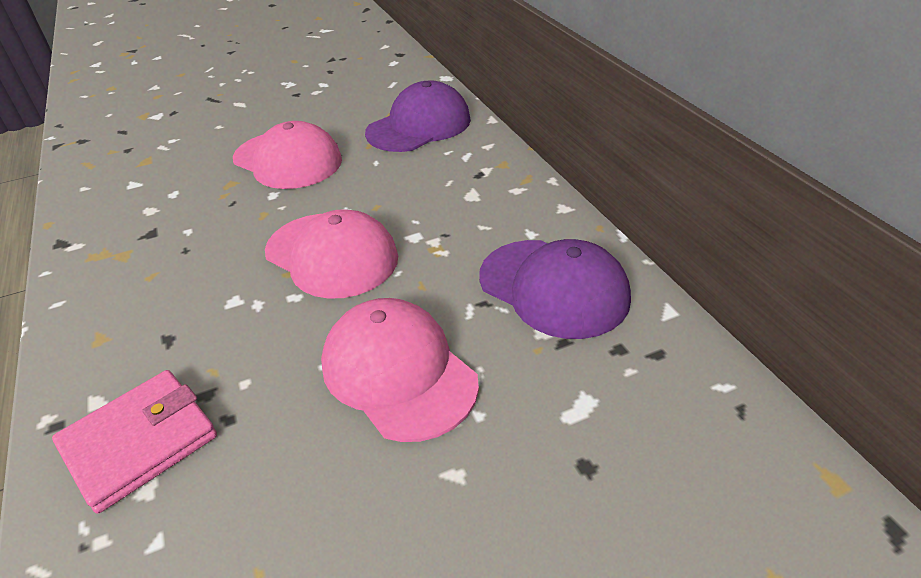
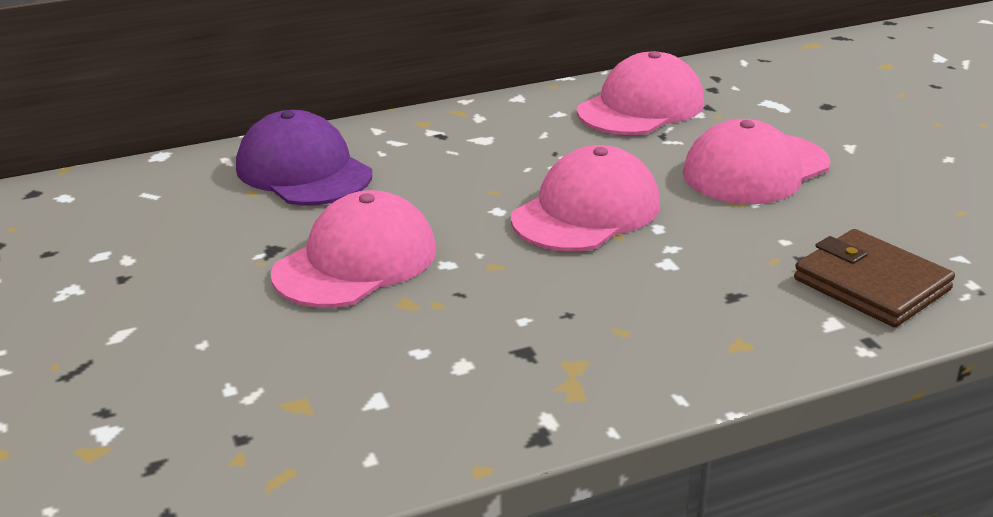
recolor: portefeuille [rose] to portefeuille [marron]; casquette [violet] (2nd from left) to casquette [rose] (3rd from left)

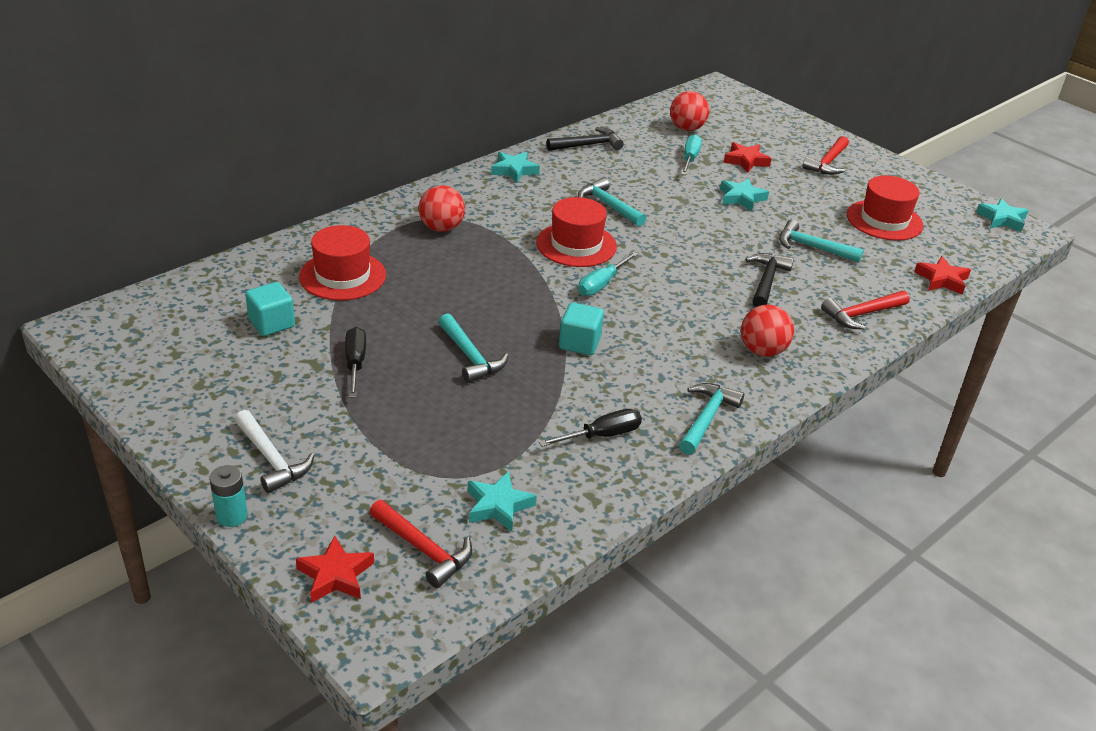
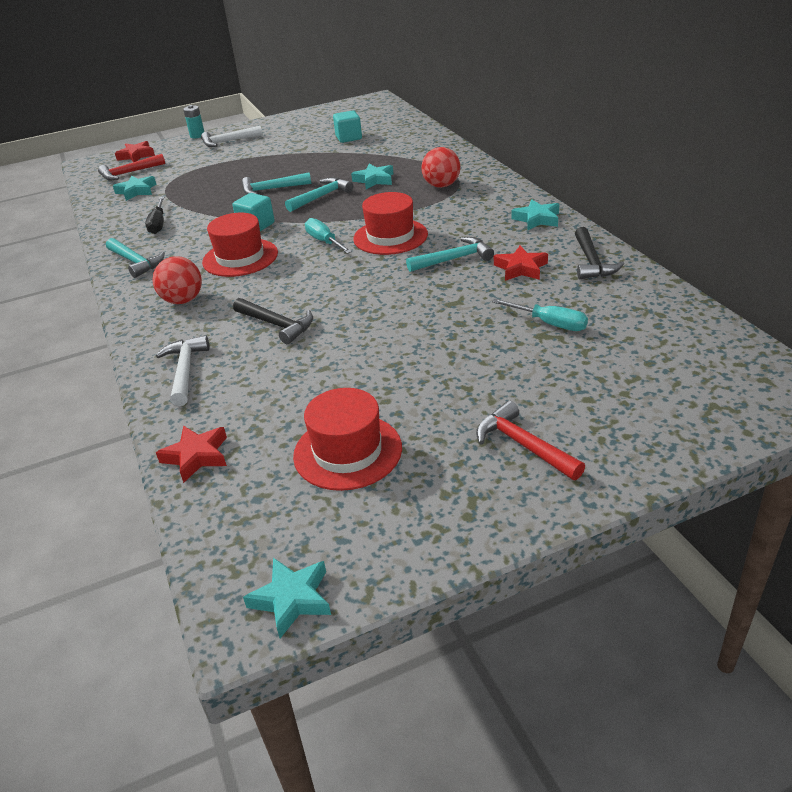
delete: tournevis [noir] (1st from left); balle [rouge] (2nd from left)
move: chapeau [rouge] (1st from left); étoile [turquoise] (3rd from left); étoile [rouge] (2nd from left in the first image) to étoile [rouge] (3rd from left); marteau [turquoise] (4th from left in the first image) to marteau [turquoise] (3rd from left)
recolor: marteau [rouge] (3rd from left) to marteau [blanc] (1st from left)

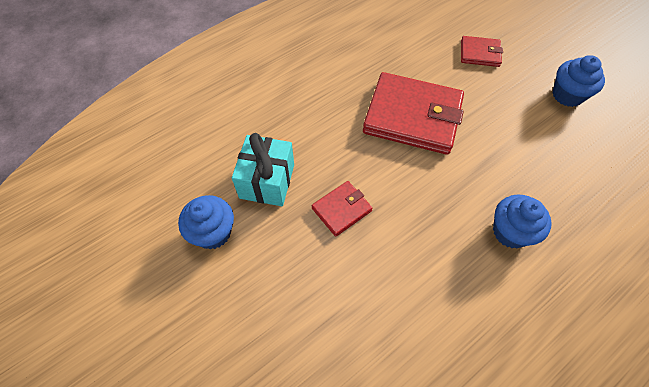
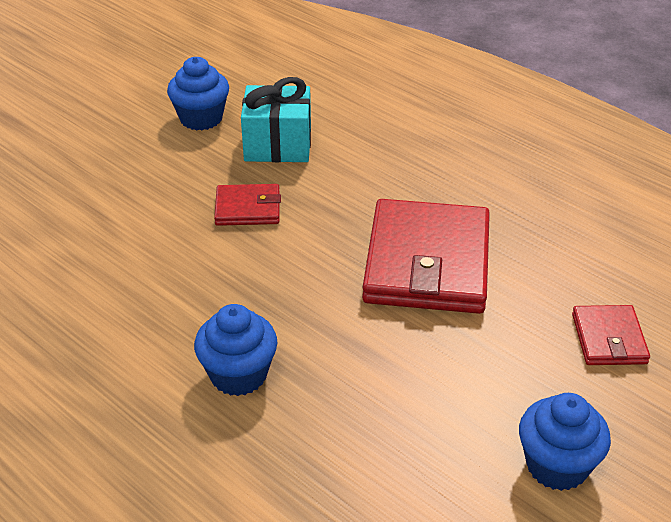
rotate: portefeuille [rouge] (1st from left) 45 degrees counterclockwise

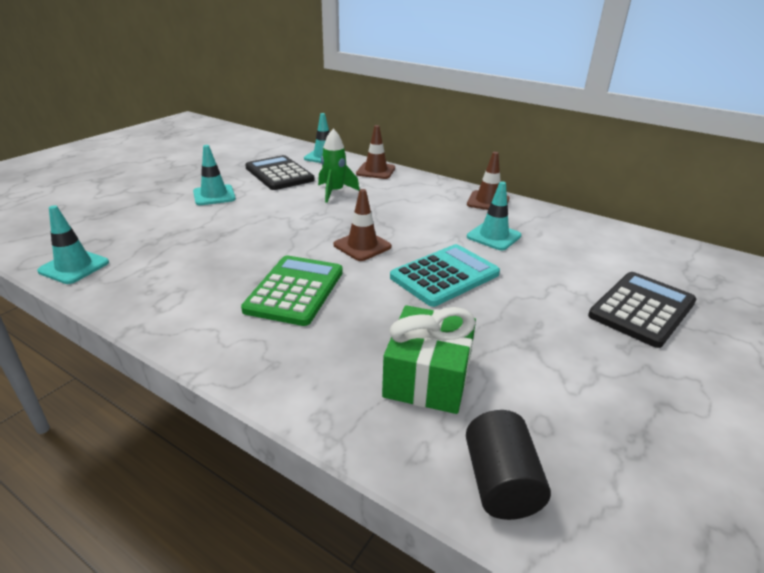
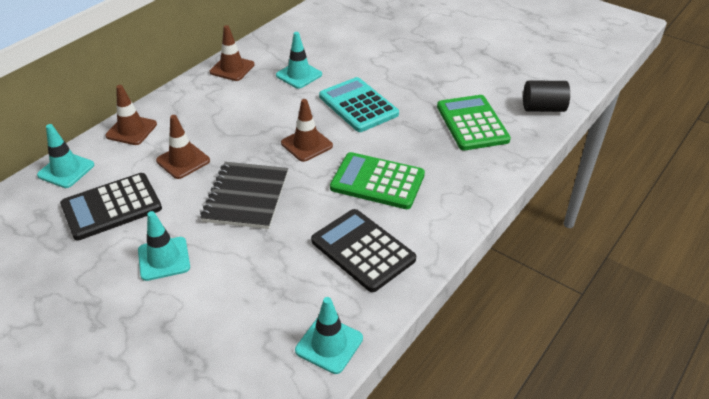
insert: carnet [noir]
move: calculatrice [noir] (2nd from left)
replace: fusée [vert] to cône de chantier [marron] (2nd from left); cadeau [vert] to calculatrice [vert] (2nd from left)

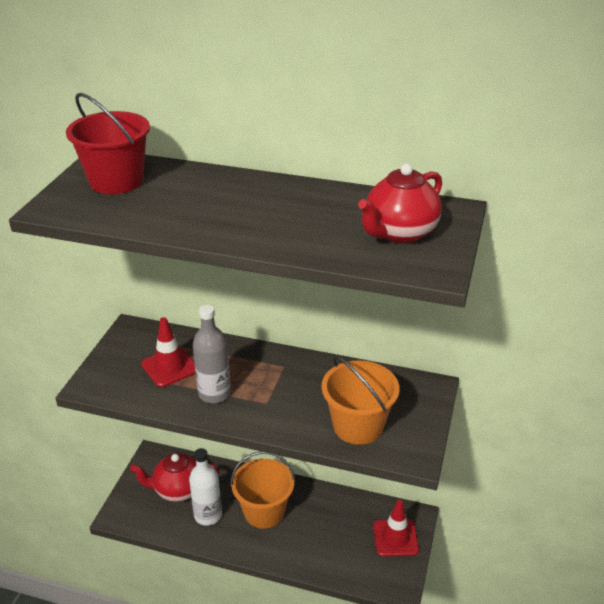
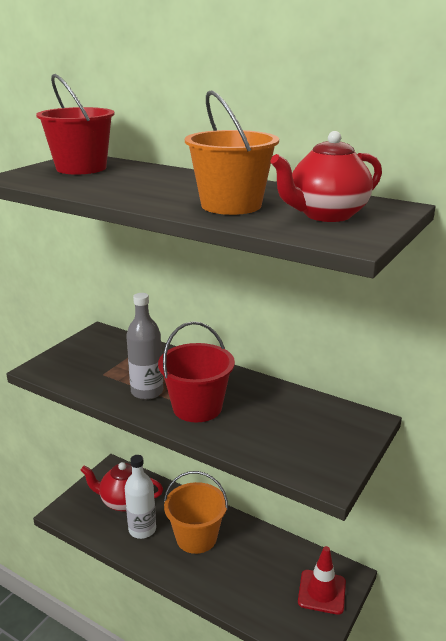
delete: cône de chantier [rouge] (1st from left)
insert: seau [rouge] (2nd from left)
move: seau [orange] (2nd from left)

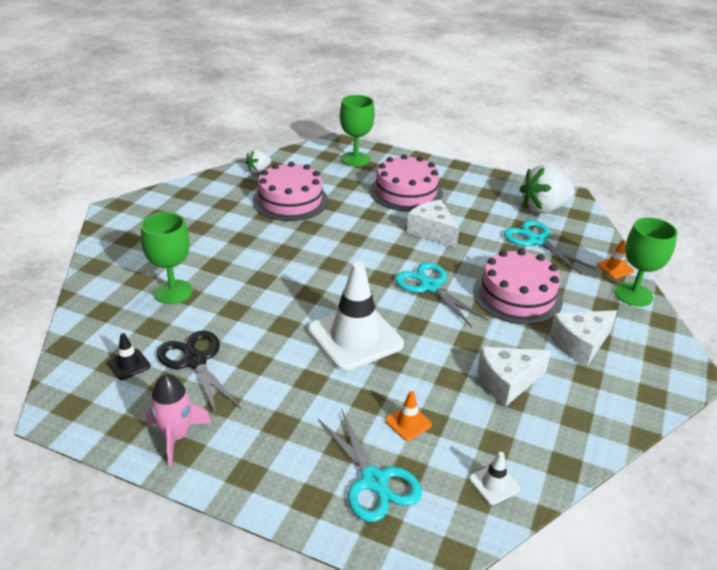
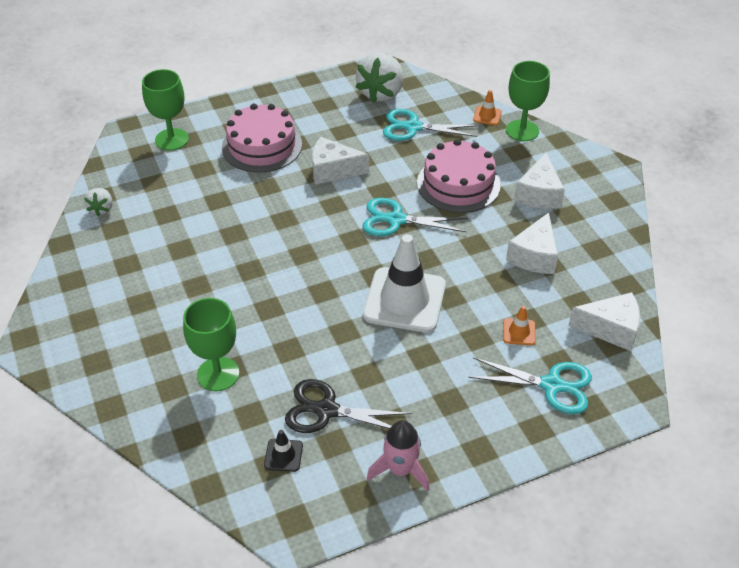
delete: gâteau [rose] (1st from left)
replace: cône de chantier [blanc] (2nd from left) to fromage [blanc] (4th from left)

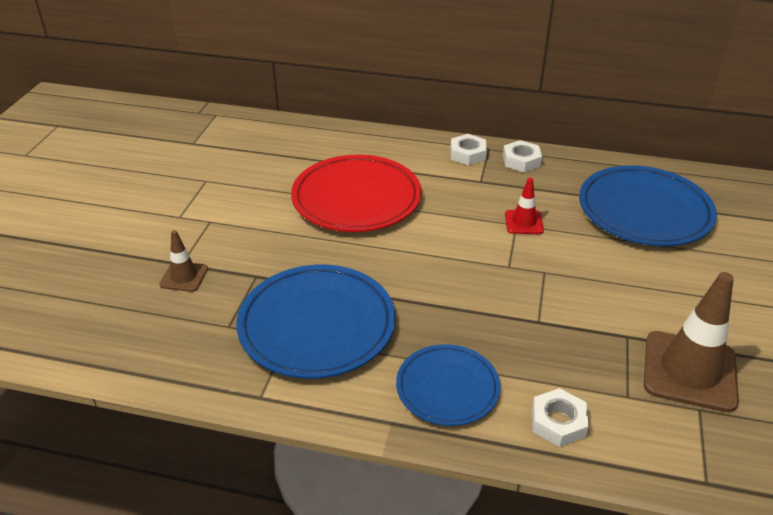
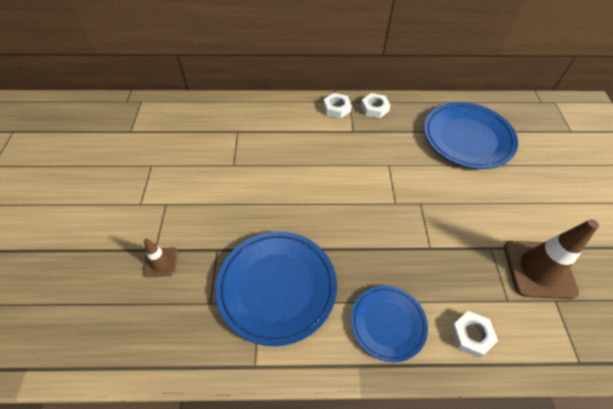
delete: assiette [rouge]; cône de chantier [rouge]

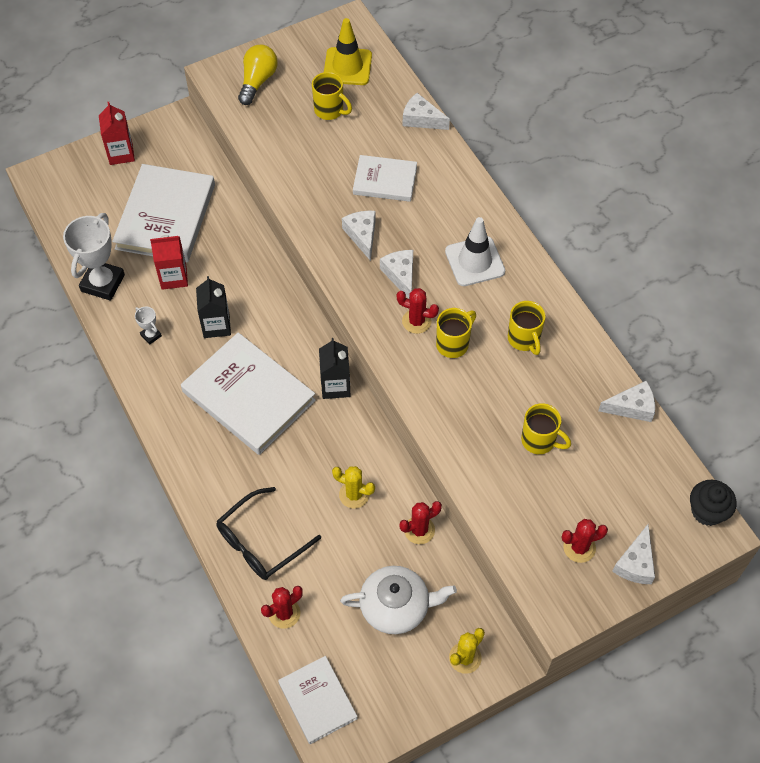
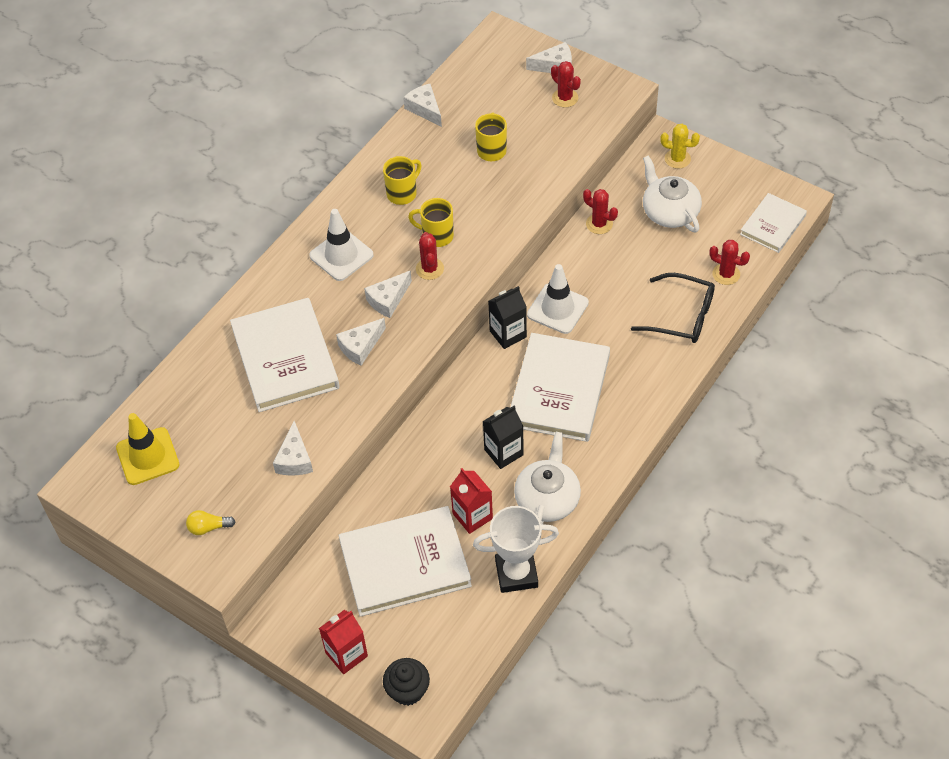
delete: tasse [jaune] (1st from left); cactus [jaune] (1st from left)
insert: cône de chantier [blanc] (2nd from left)
move: fromage [blanc] (3rd from left in the first image) to fromage [blanc] (1st from left); muffin [noir]
replace: trophée [blanc] (2nd from left) to théière [blanc] (1st from left)
resize: ampoule [jaune] x0.61; livre [blanc] (4th from left in the first image) x1.74

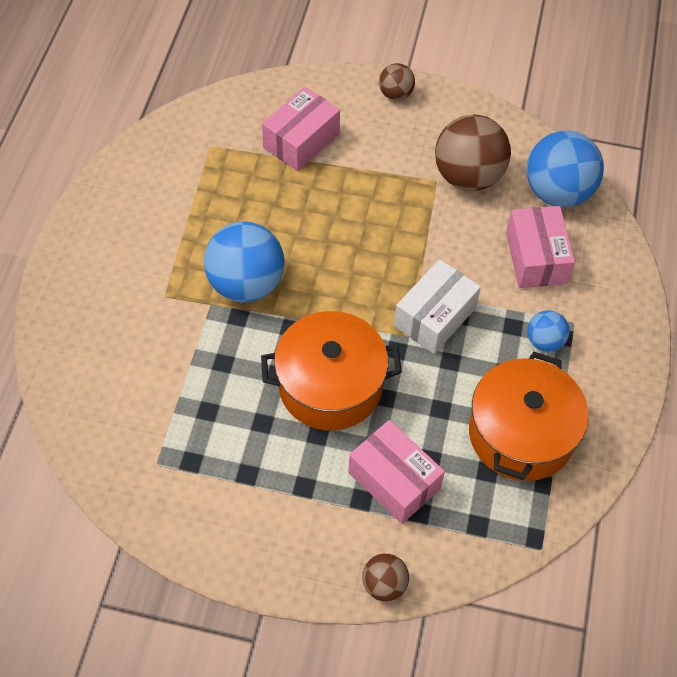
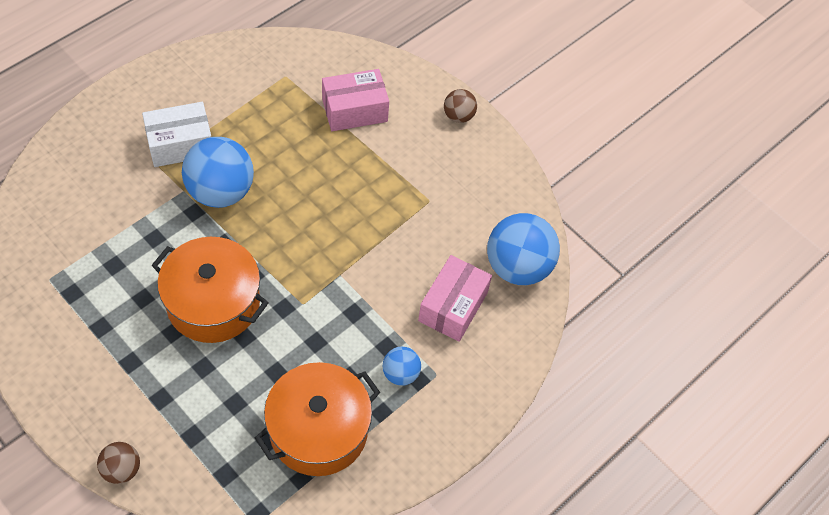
delete: boîte [rose] (2nd from left); balle [marron] (3rd from left)
move: boîte [blanc]

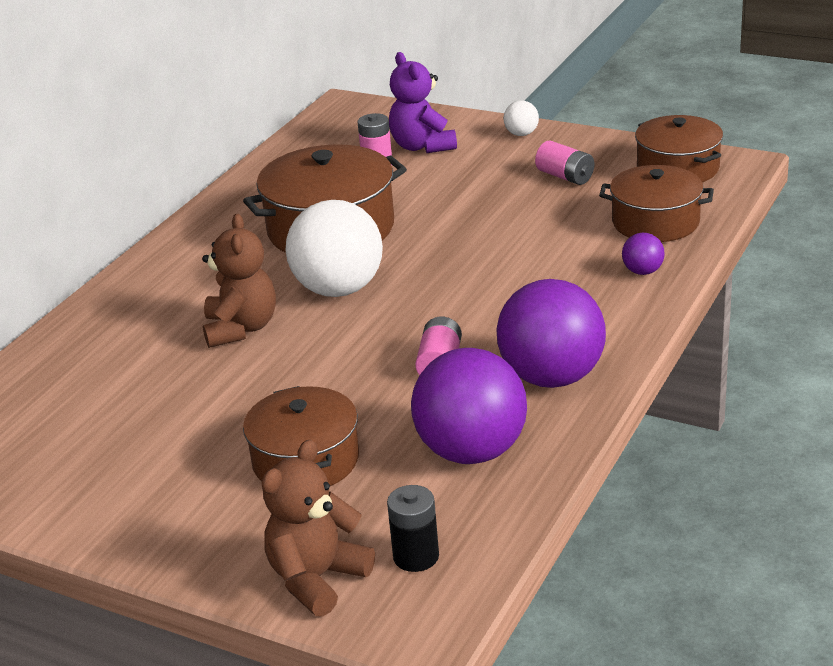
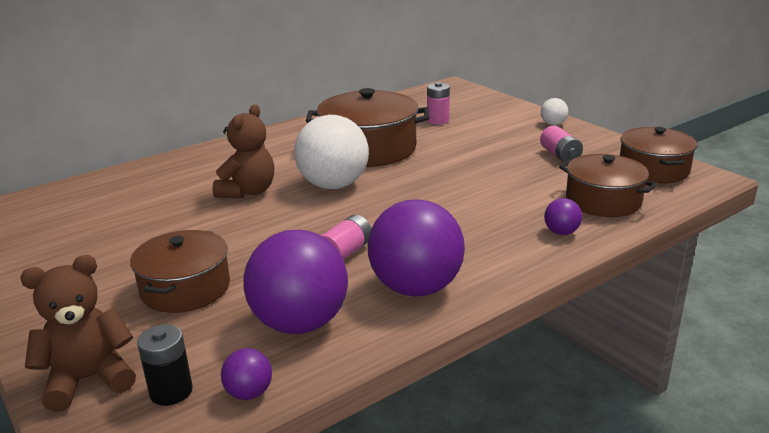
delete: ours en peluche [violet]
insert: balle [violet] (1st from left)

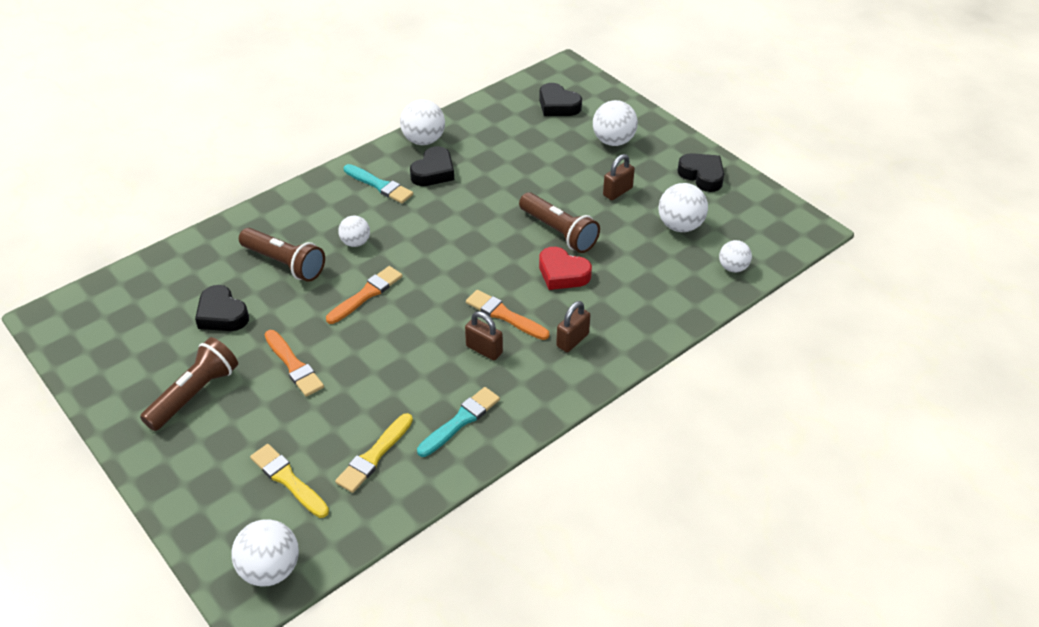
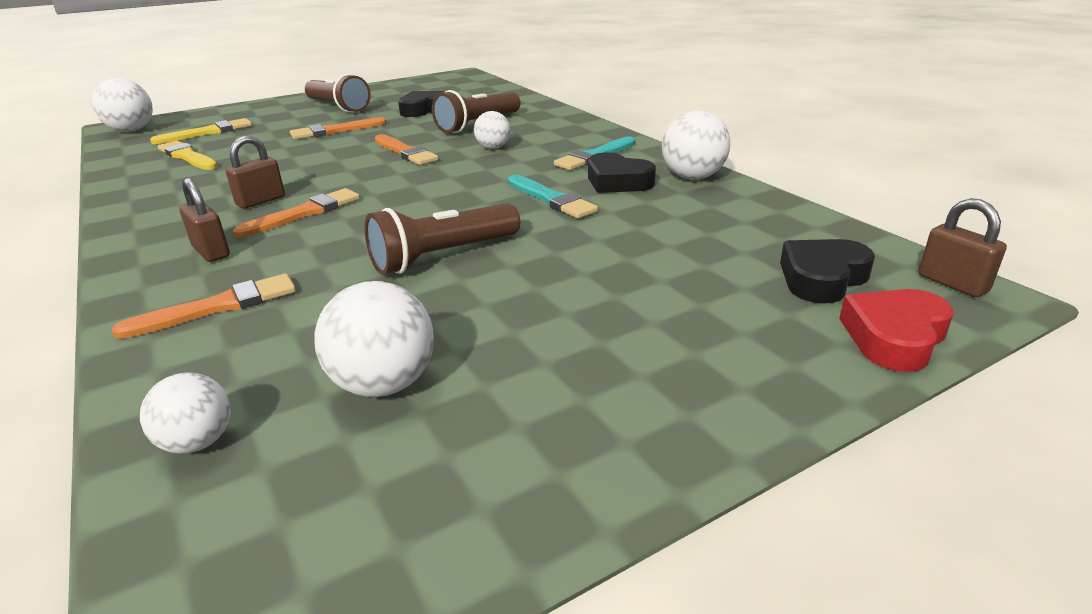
delete: balle [blanc] (4th from left); cœur [noir] (4th from left)
insert: pinceau [orange] (1st from left)
move: pinceau [turquoise] (2nd from left in the first image) to pinceau [turquoise] (1st from left); cœur [rouge]; cadenas [marron] (3rd from left)

